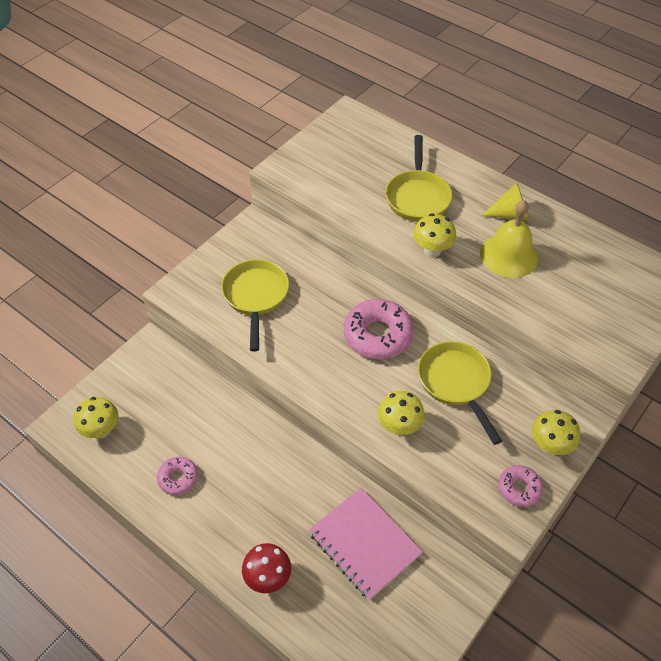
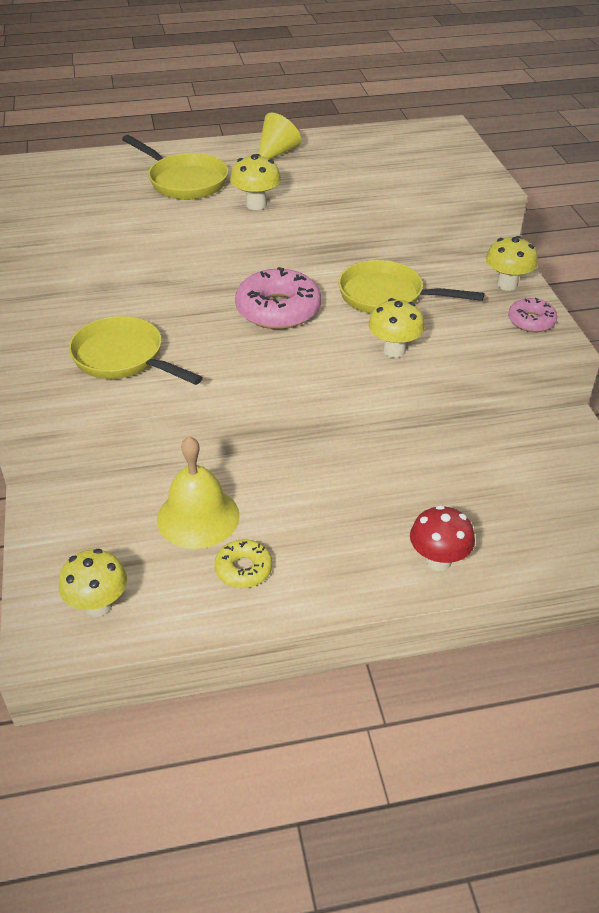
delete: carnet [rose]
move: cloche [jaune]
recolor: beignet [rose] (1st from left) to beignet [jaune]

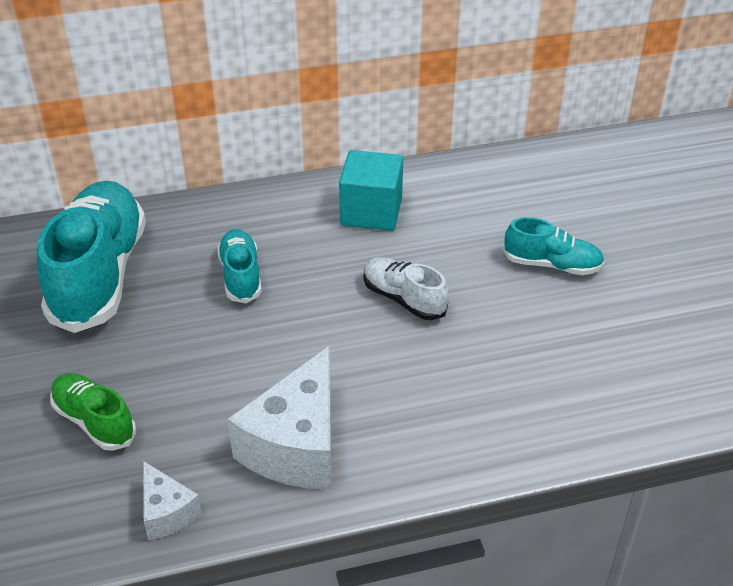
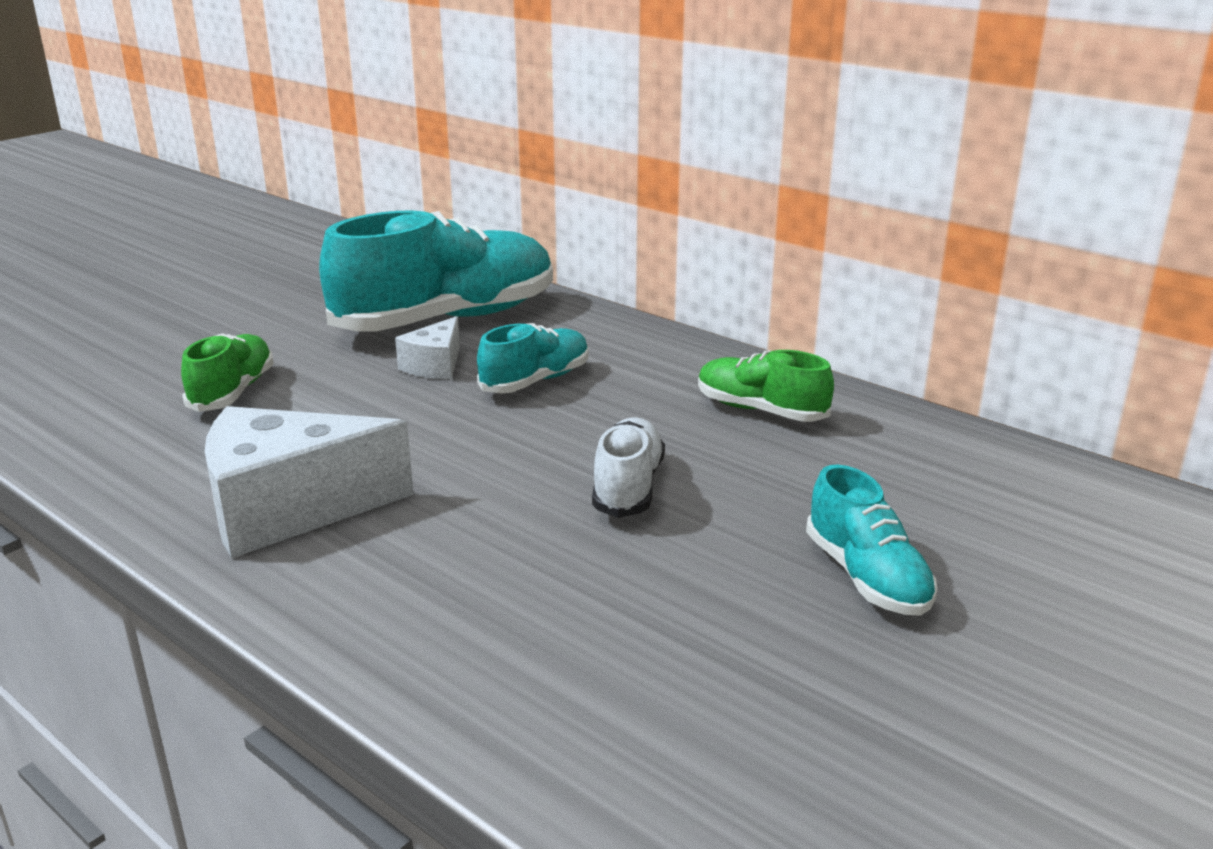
move: fromage [blanc] (1st from left in the first image) to fromage [blanc] (2nd from left)
replace: cube [turquoise] to chaussure [vert] (2nd from left)

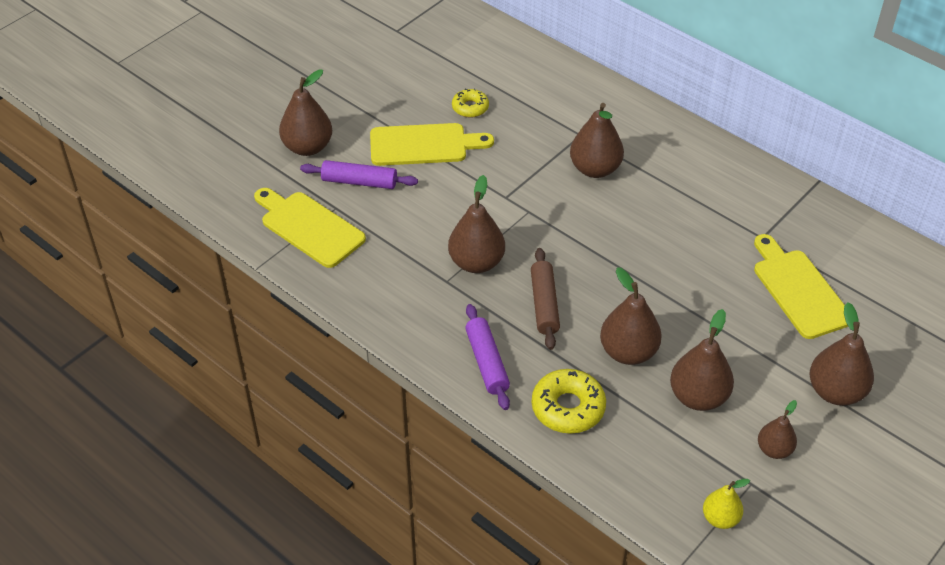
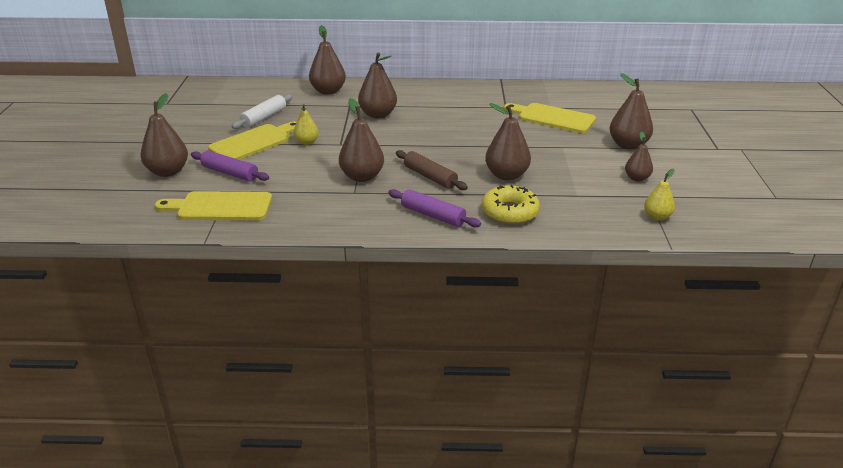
insert: poire [jaune] (1st from left)
move: poire [marron] (5th from left in the first image) to poire [marron] (2nd from left)
replace: beignet [jaune] (1st from left) to rouleau à pâtisserie [blanc]
rotate: rouleau à pâtisserie [violet] (1st from left) 60 degrees clockwise

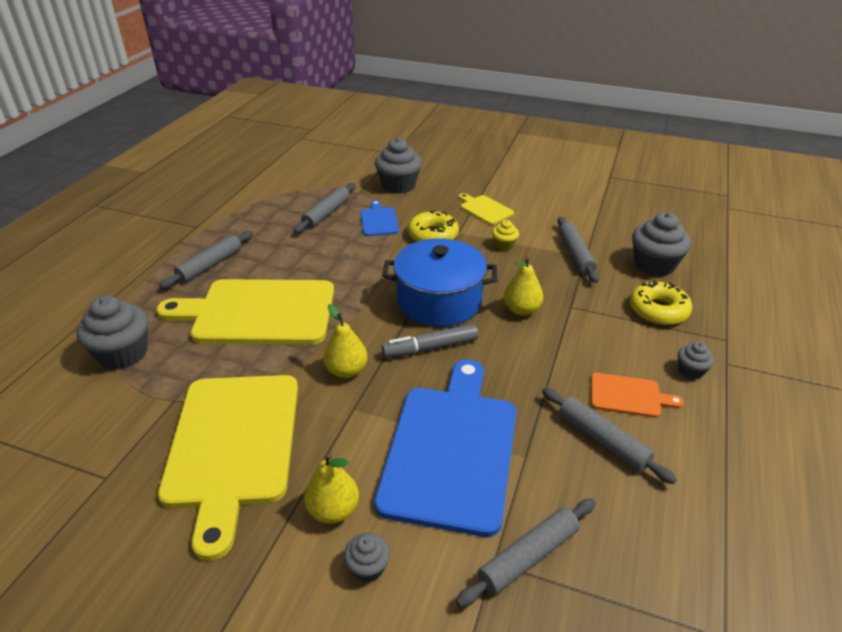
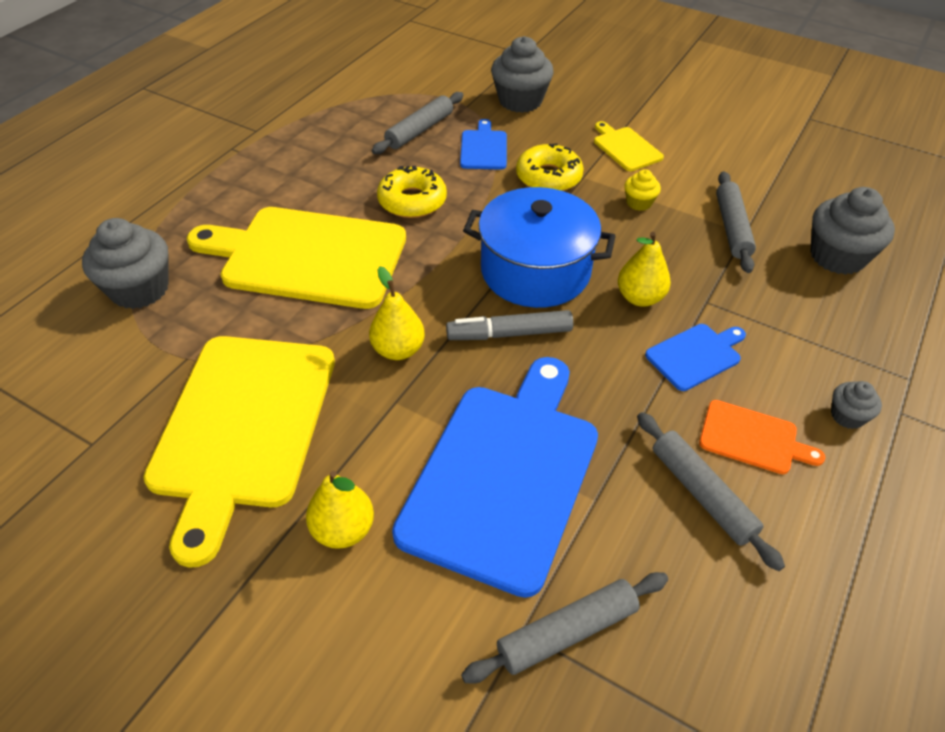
delete: rouleau à pâtisserie [gris] (1st from left); muffin [gris] (2nd from left)
insert: planche à découper [bleu] (3rd from left)
move: beignet [jaune] (2nd from left in the first image) to beignet [jaune] (1st from left)

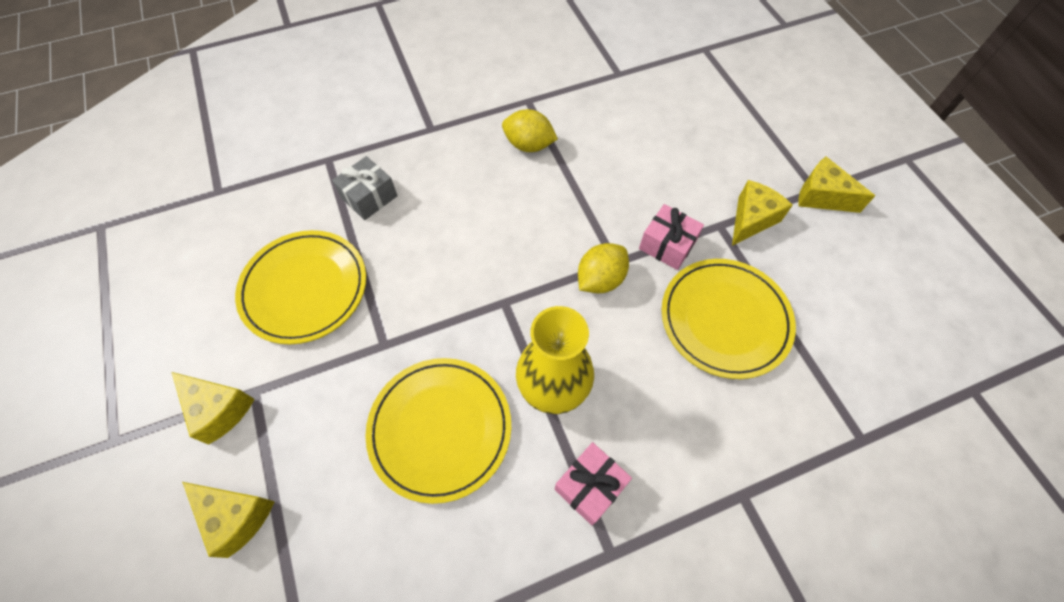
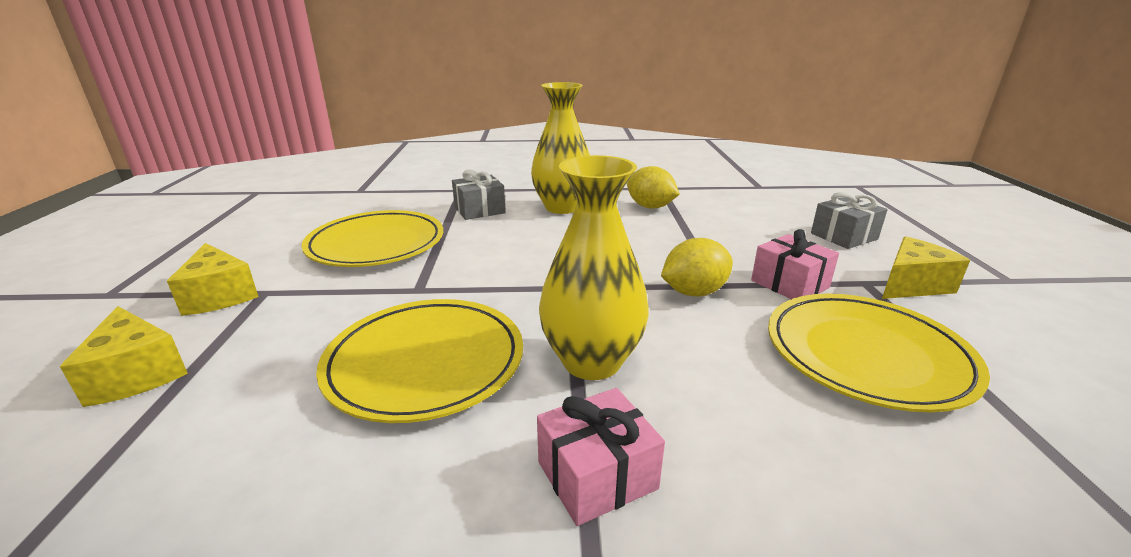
delete: fromage [jaune] (4th from left)
insert: vase [jaune] (1st from left); cadeau [gris] (2nd from left)

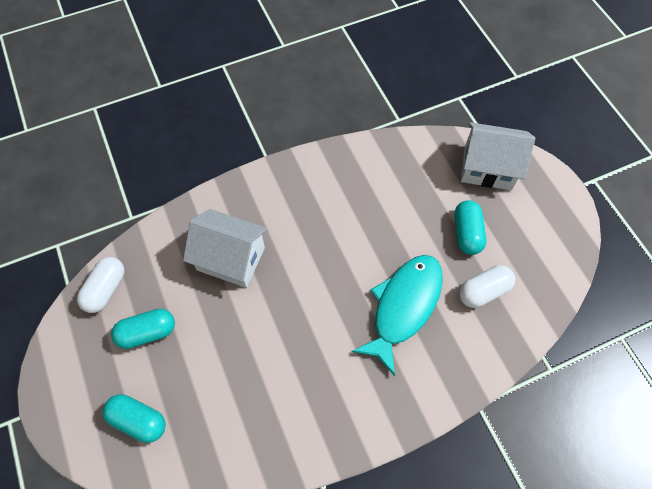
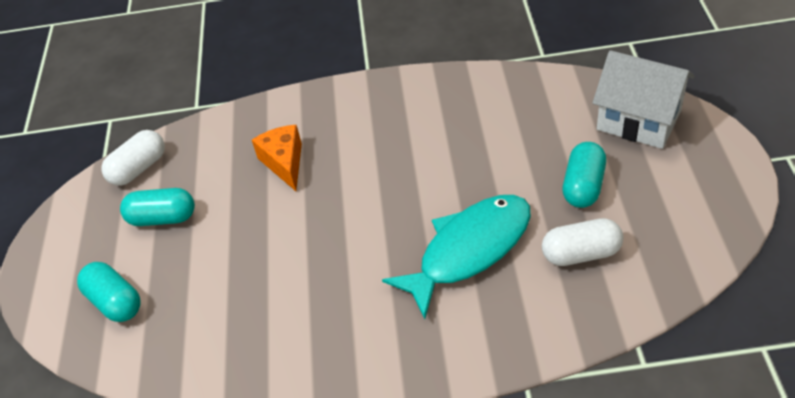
replace: maison [blanc] (1st from left) to fromage [orange]

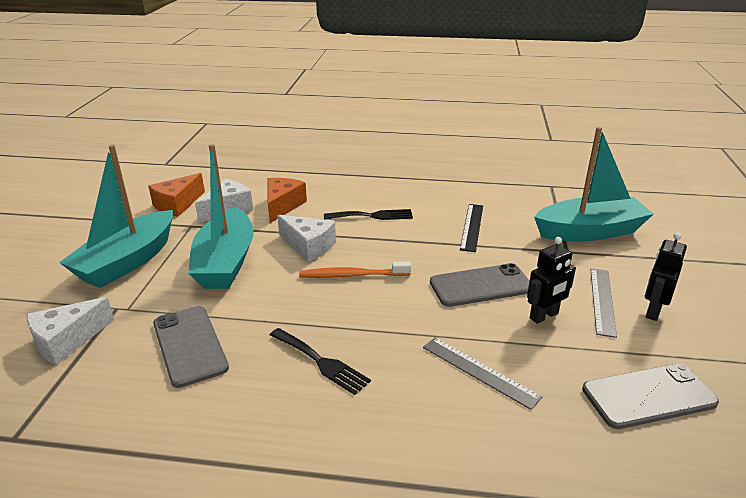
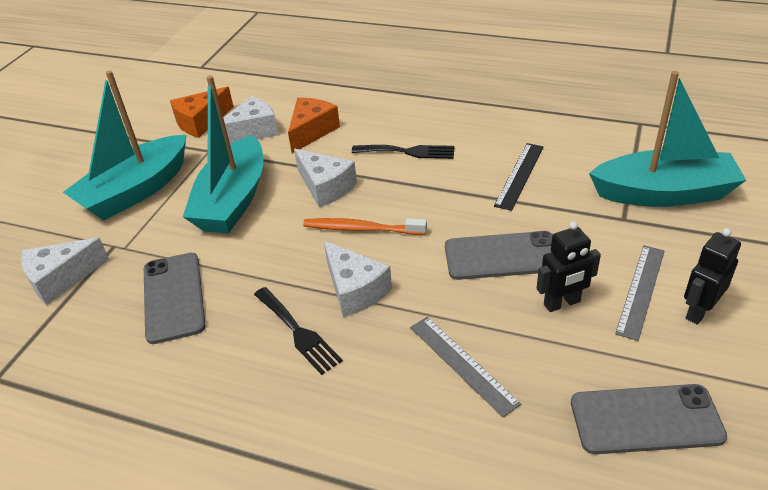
insert: fromage [blanc] (4th from left)

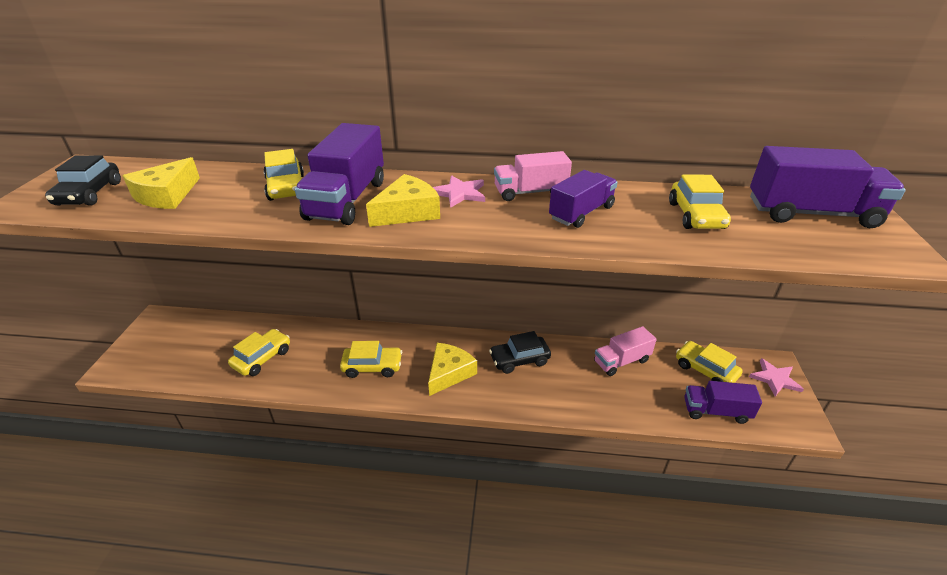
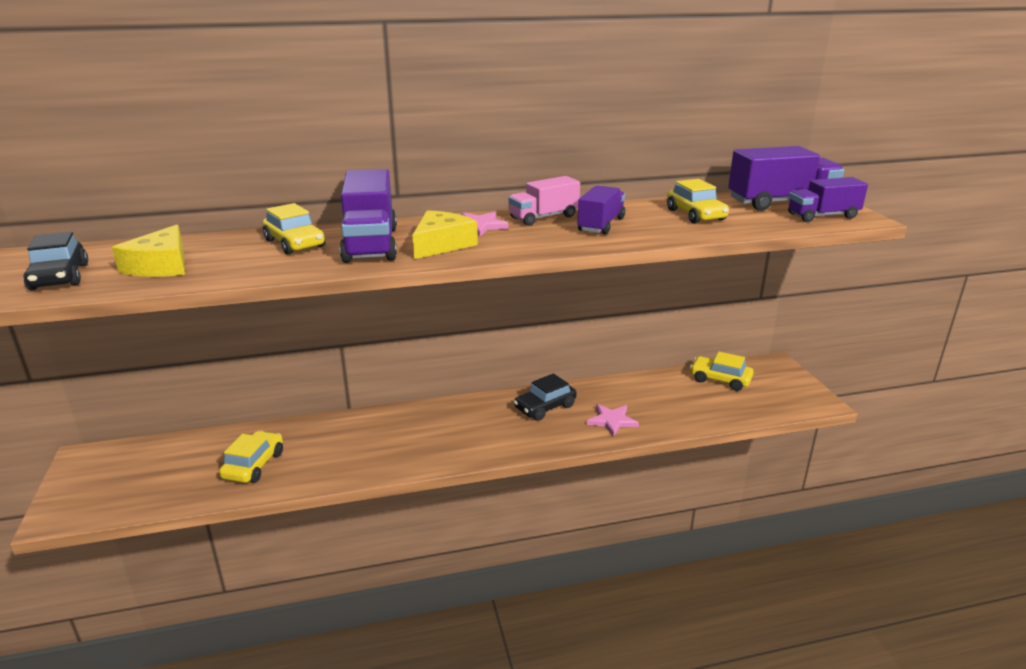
delete: voiture [jaune] (3rd from left); fromage [jaune] (3rd from left); camion [rose] (2nd from left)
move: camion [violet] (3rd from left in the first image) to camion [violet] (4th from left); étoile [rose] (2nd from left)

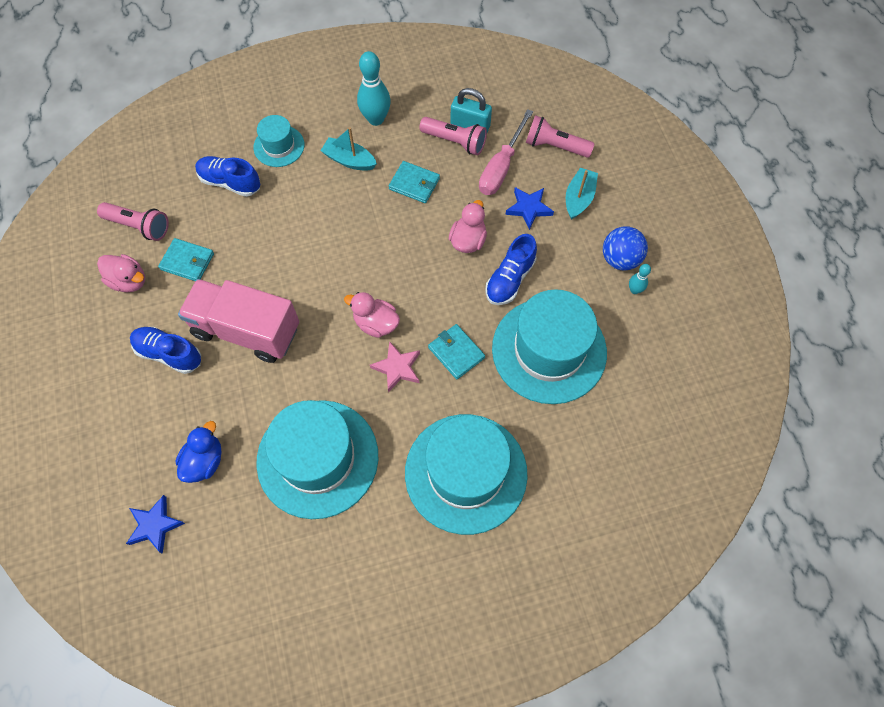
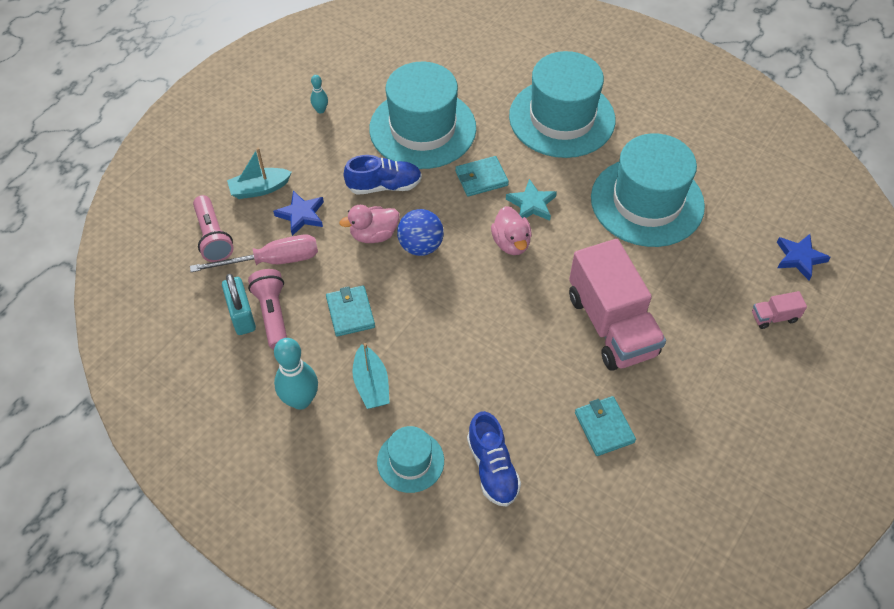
delete: lampe de poche [rose] (1st from left); canard [rose] (1st from left); chaussure [bleu] (1st from left); canard [bleu]
insert: camion [rose] (2nd from left)
move: balle [bleu]
recolor: étoile [rose] to étoile [turquoise]
rotate: portefeuille [turquoise] (3rd from left in the first image) 60 degrees clockwise

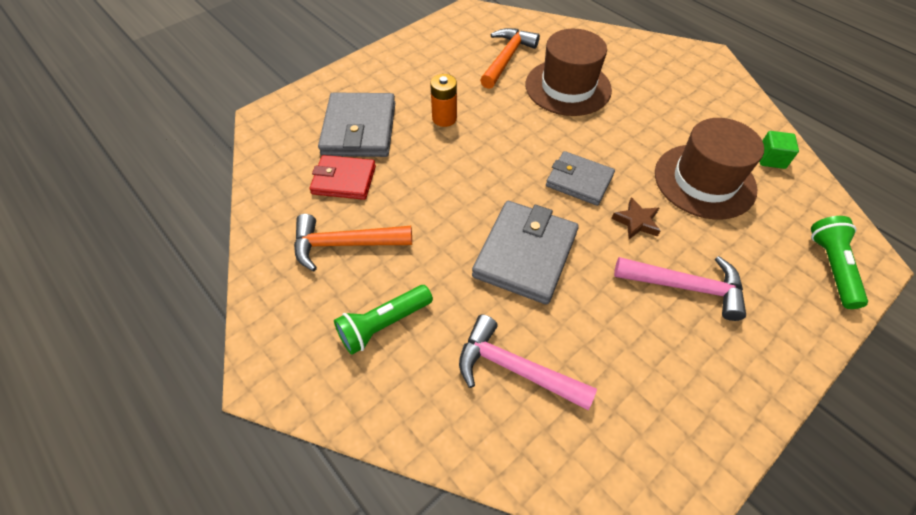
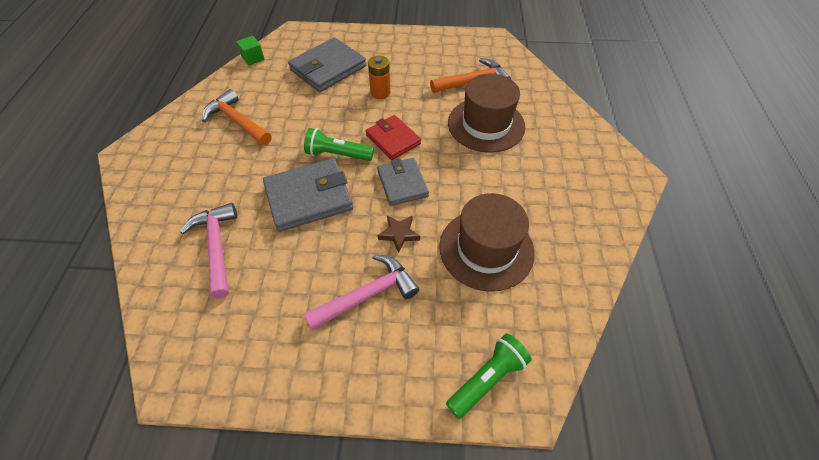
move: portefeuille [rouge]; lampe de poche [vert] (1st from left); cube [vert]
rotate: marteau [rose] (2nd from left) 90 degrees counterclockwise

